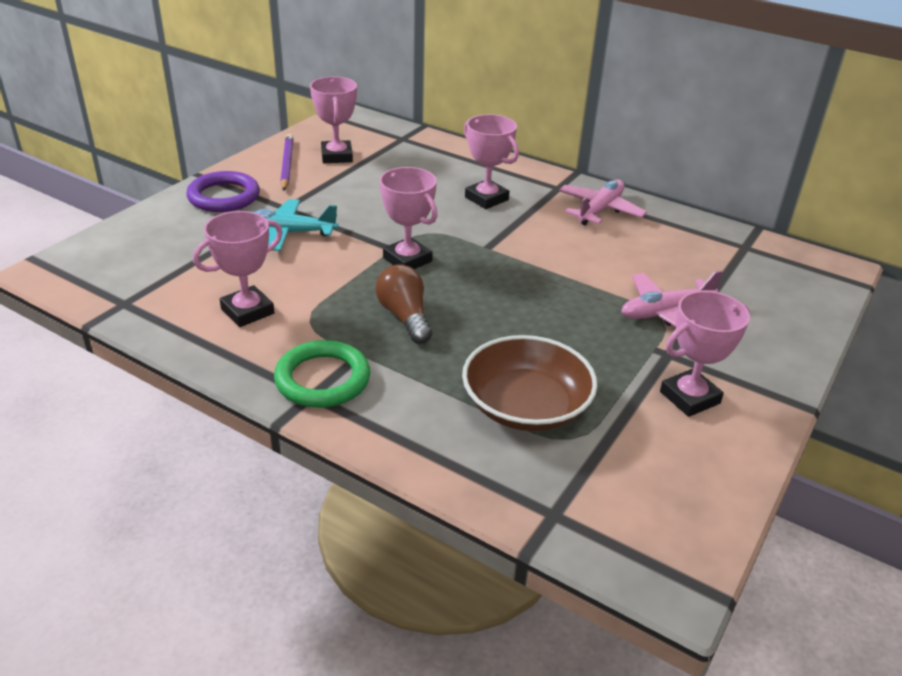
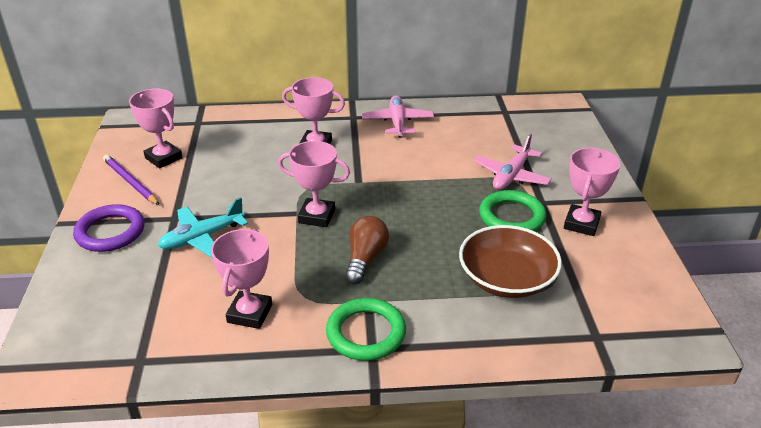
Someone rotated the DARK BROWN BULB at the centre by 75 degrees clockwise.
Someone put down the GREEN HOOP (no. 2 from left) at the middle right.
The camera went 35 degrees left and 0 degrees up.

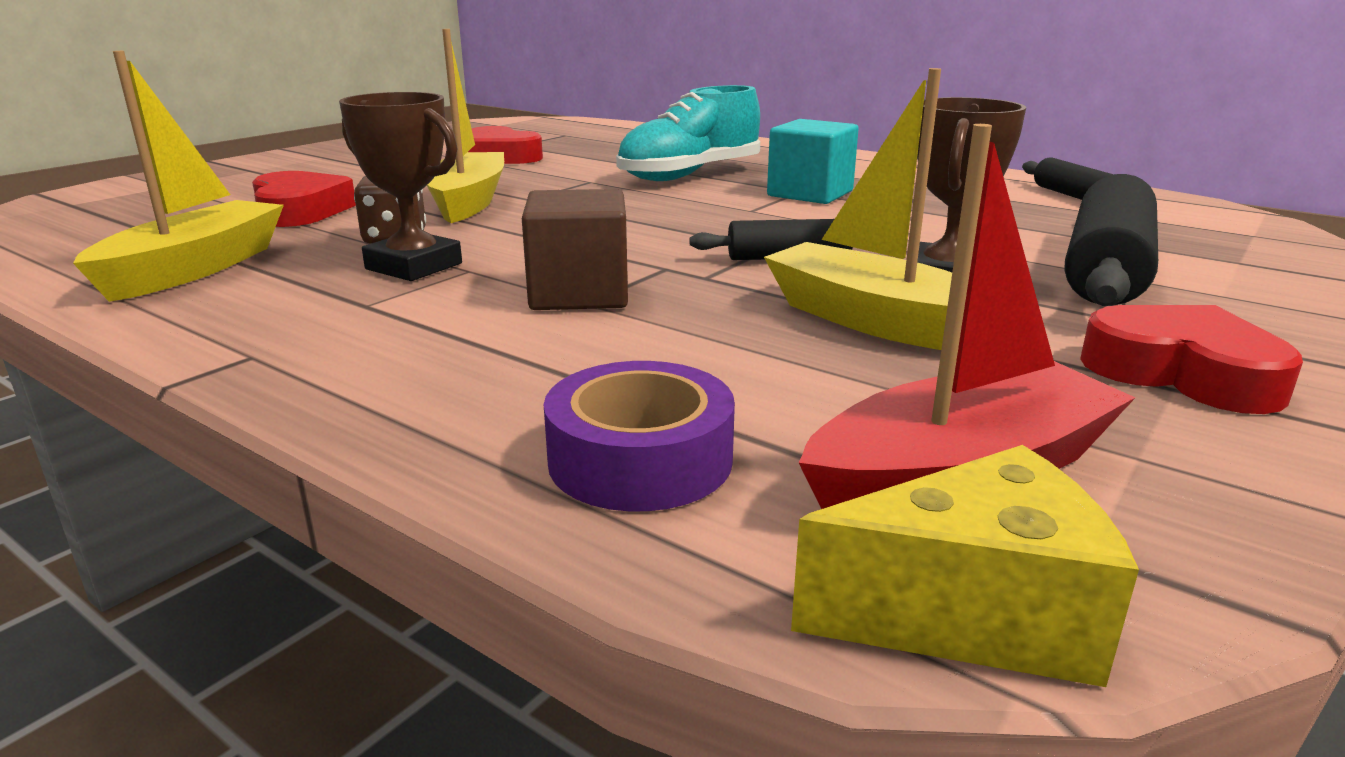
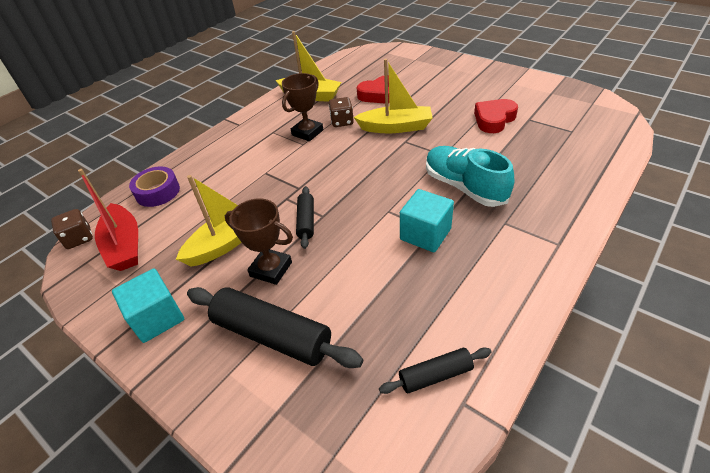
Someone took away the DARK BROWN CUBE at the top centre.
Someone swapped the BRIGHT YELLOW CHEESE at the bottom right for the DARK BROWN DICE (no. 1 from left) at the middle left.
Someone swapped the RED LOVE HEART (no. 3 from left) at the middle right for the AQUA CUBE (no. 1 from left) at the middle left.
The camera went 95 degrees right and 20 degrees up.

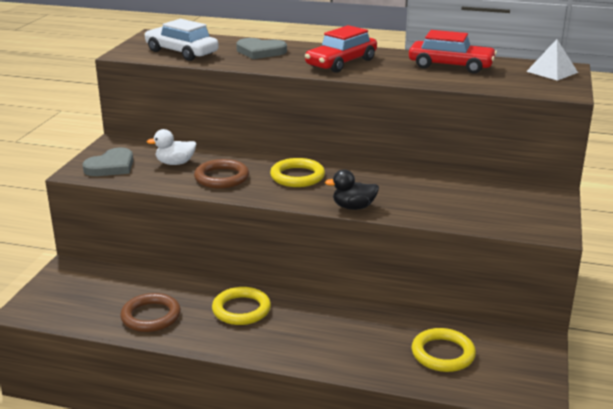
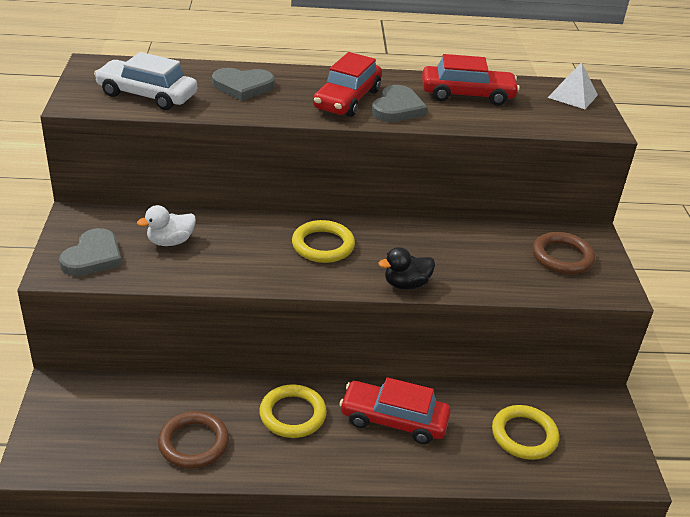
Someone carried the DARK BROWN HOOP (no. 2 from left) from the centre to the middle right.
Someone put down the RED CAR (no. 2 from left) at the bottom centre.
Someone put down the ASH-GREY LOVE HEART (no. 3 from left) at the top centre.
The camera went 20 degrees left and 10 degrees up.

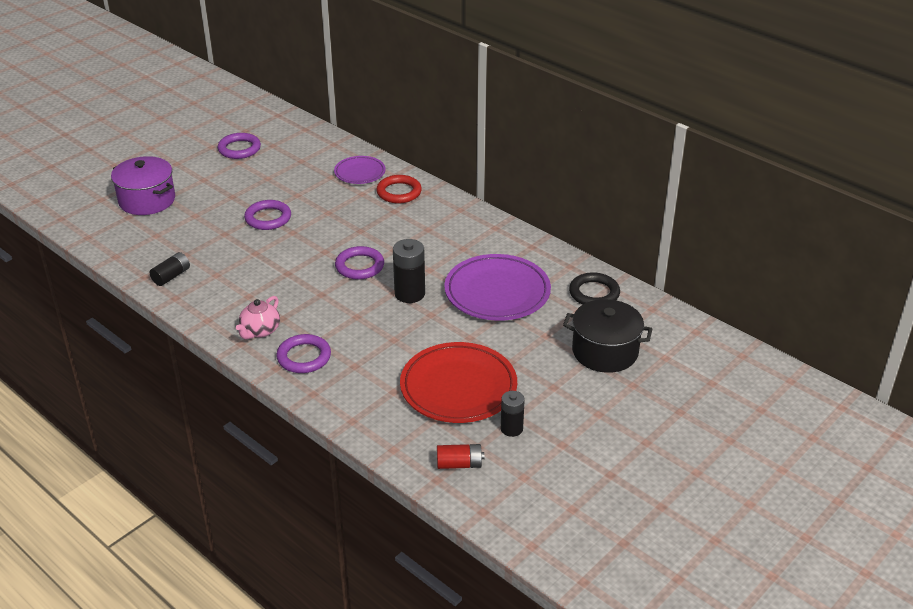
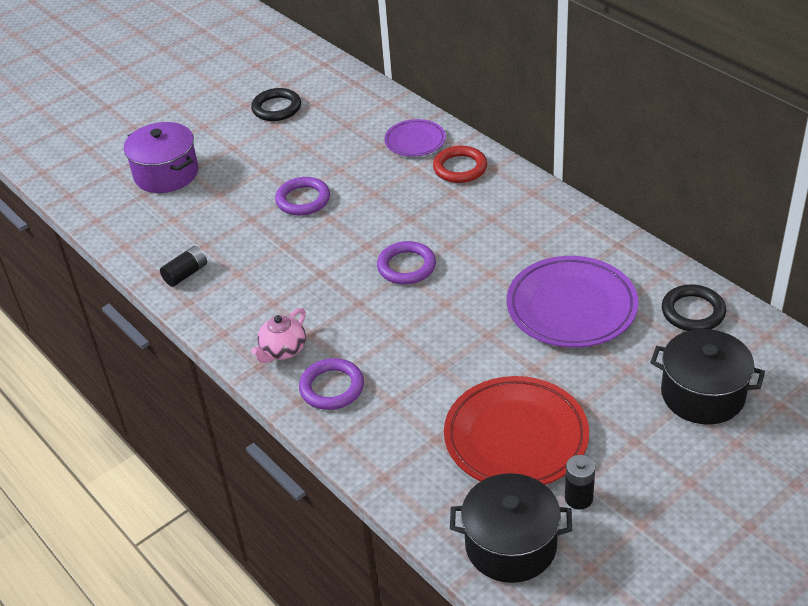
Someone repainted the ROYAL PURPLE HOOP (no. 1 from left) at the top left, which became the JET-BLACK HOOP (no. 1 from left) at the top centre.
Someone took away the JET-BLACK AA BATTERY (no. 2 from left) at the centre.
Someone swapped the RED AA BATTERY at the bottom centre for the JET-BLACK STOCKPOT (no. 1 from left) at the bottom centre.
The camera went 10 degrees right and 5 degrees up.

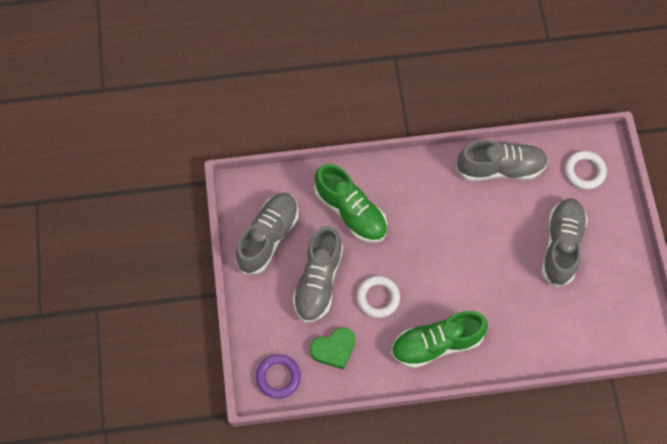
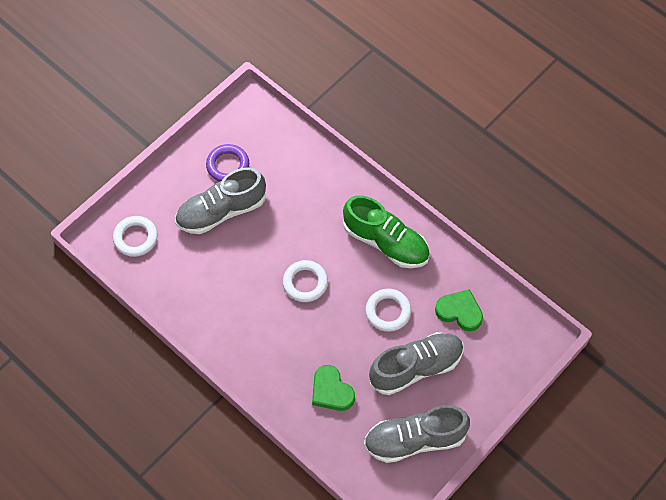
Someone carried the ROYAL PURPLE HOOP from the bottom centre to the top centre.
Someone swapped the GREEN LACE-UP SHOE (no. 1 from left) at the centre for the GREEN LOVE HEART (no. 1 from left) at the bottom centre.
Someone took away the ASH-GREY LACE-UP SHOE (no. 3 from left) at the middle right.
Someone put down the WHITE HOOP (no. 2 from left) at the centre.
The camera went 130 degrees left and 5 degrees down.

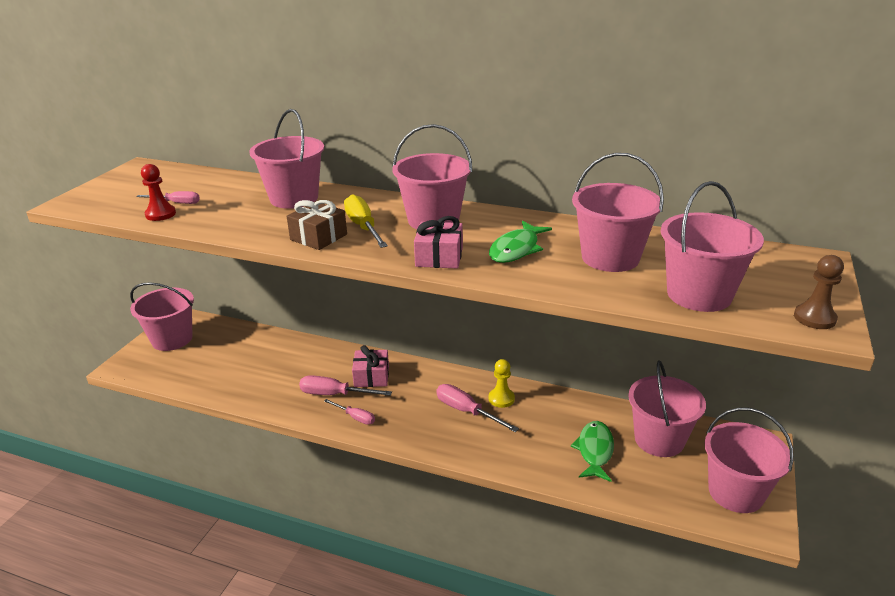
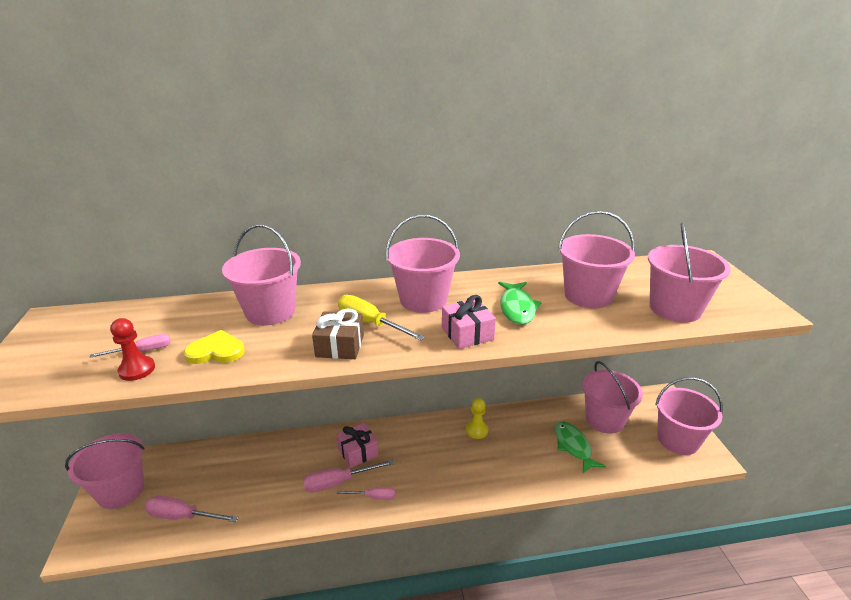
Someone carried the ROSY SCREWDRIVER (no. 4 from left in the first image) from the bottom centre to the bottom left.
Someone took away the DARK BROWN GAME PAWN at the middle right.
Someone put down the BRIGHT YELLOW LOVE HEART at the middle left.
The camera went 30 degrees left and 0 degrees up.

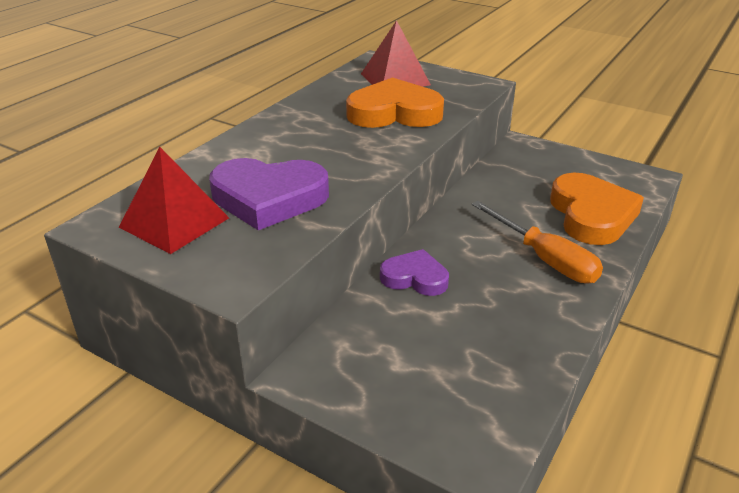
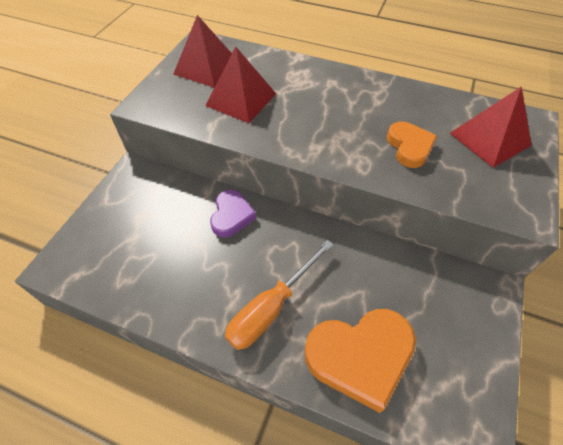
Someone swapped the ROYAL PURPLE LOVE HEART (no. 1 from left) at the centre for the RED PYRAMID (no. 2 from left) at the top centre.
Someone scaled the BRIGHT ORANGE LOVE HEART (no. 1 from left in the first image) at the top centre by 0.59.
The camera went 80 degrees right and 20 degrees up.

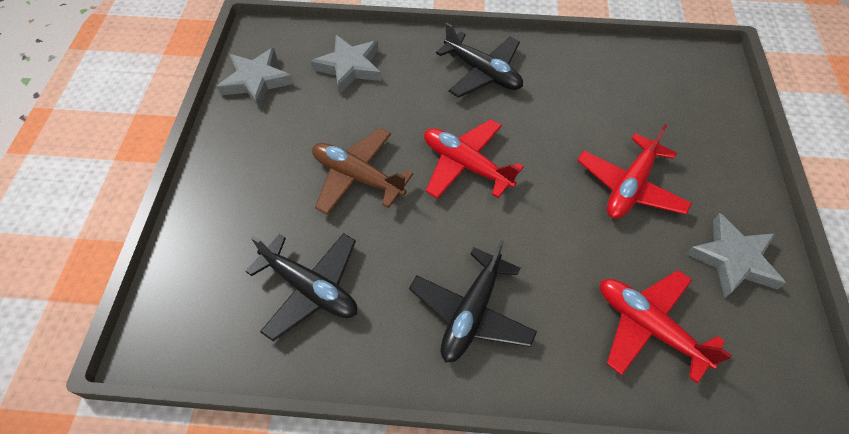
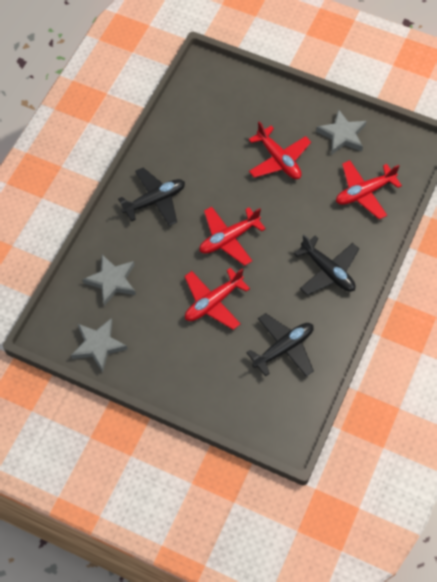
Someone repainted the DARK BROWN TOY PLANE at the centre, which became the RED TOY PLANE (no. 1 from left) at the centre.
The camera went 70 degrees left and 5 degrees up.

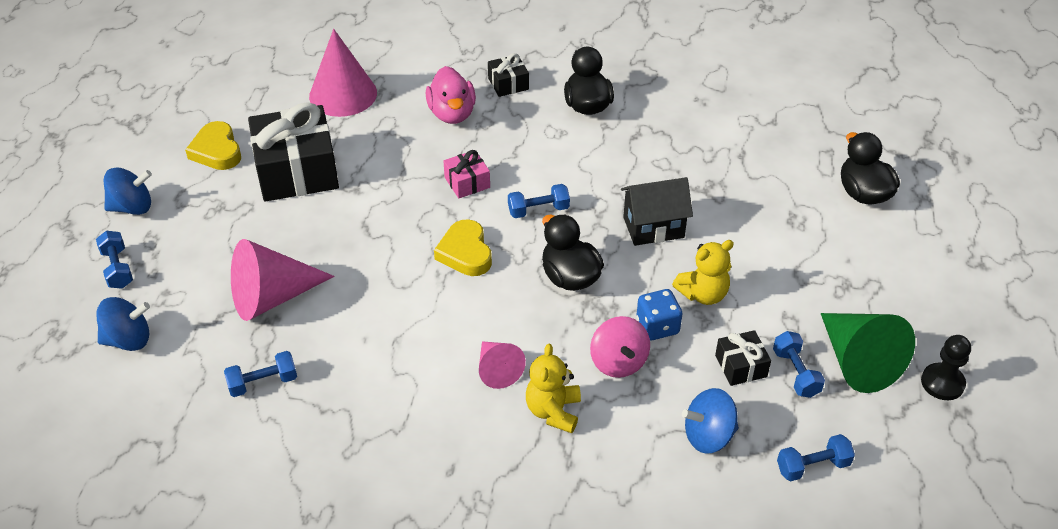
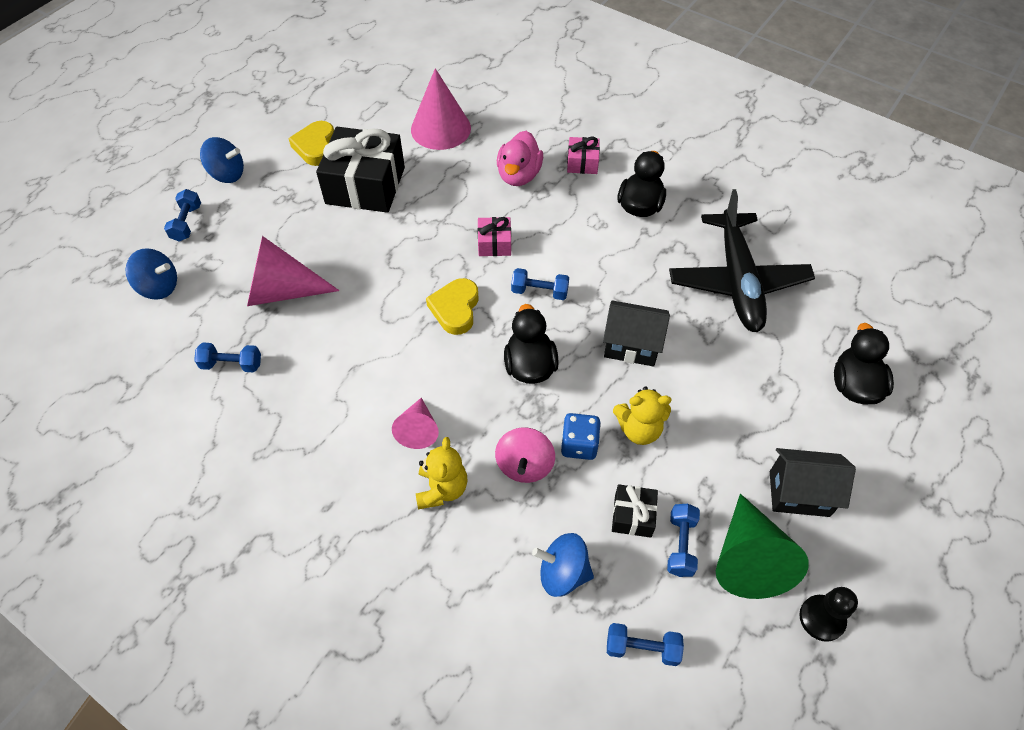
Someone repainted the JET-BLACK PRESENT (no. 2 from left) at the top centre, which became the ROSY PRESENT (no. 2 from left) at the top centre.
Someone rotated the BRIGHT YELLOW STUFFED BEAR (no. 1 from left) at the bottom centre by 150 degrees clockwise.
Someone put down the JET-BLACK TOY PLANE at the middle right.
Someone put down the JET-BLACK HOUSE (no. 2 from left) at the middle right.
The camera went 25 degrees right and 10 degrees up.

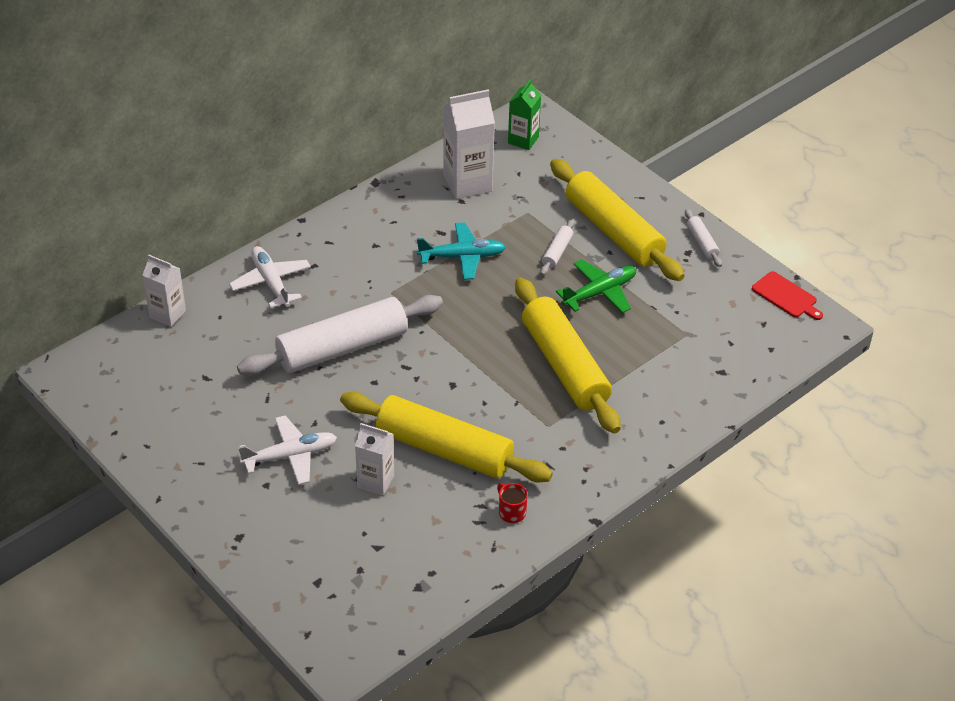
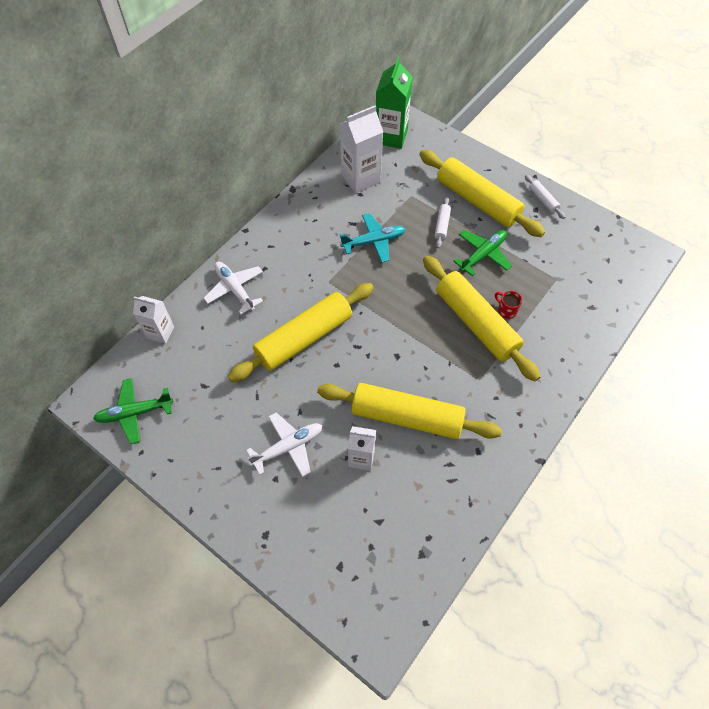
Someone repainted the WHITE ROLLING PIN (no. 1 from left) at the centre, which became the BRIGHT YELLOW ROLLING PIN (no. 1 from left) at the centre.
Someone carried the RED COFFEE MUG from the bottom centre to the middle right.
Someone scaled the GREEN MILK CARTON at the top centre by 1.61.
Someone took away the RED CUTTING BOARD at the middle right.
Someone put down the GREEN TOY PLANE (no. 1 from left) at the middle left.
The camera went 10 degrees left and 15 degrees up.

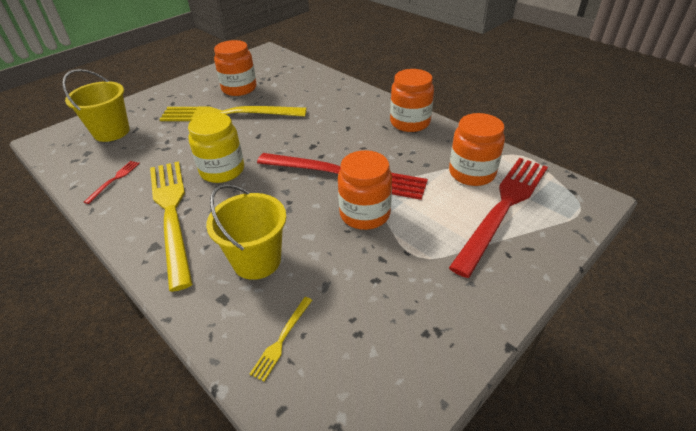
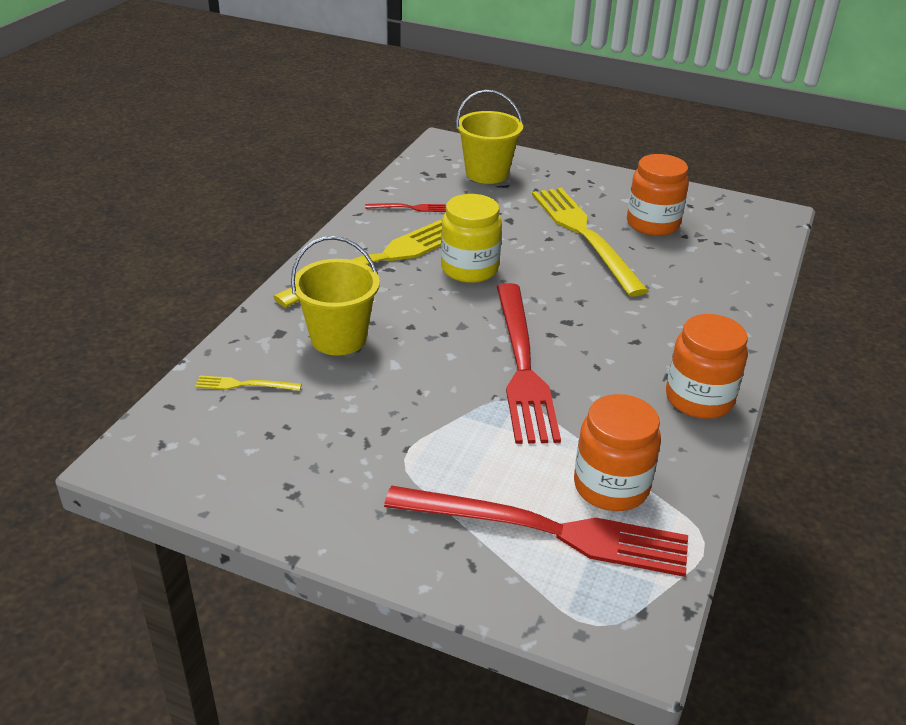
Someone took away the BRIGHT ORANGE PRESERVE JAR (no. 2 from left) at the centre.
The camera went 65 degrees right and 5 degrees down.

